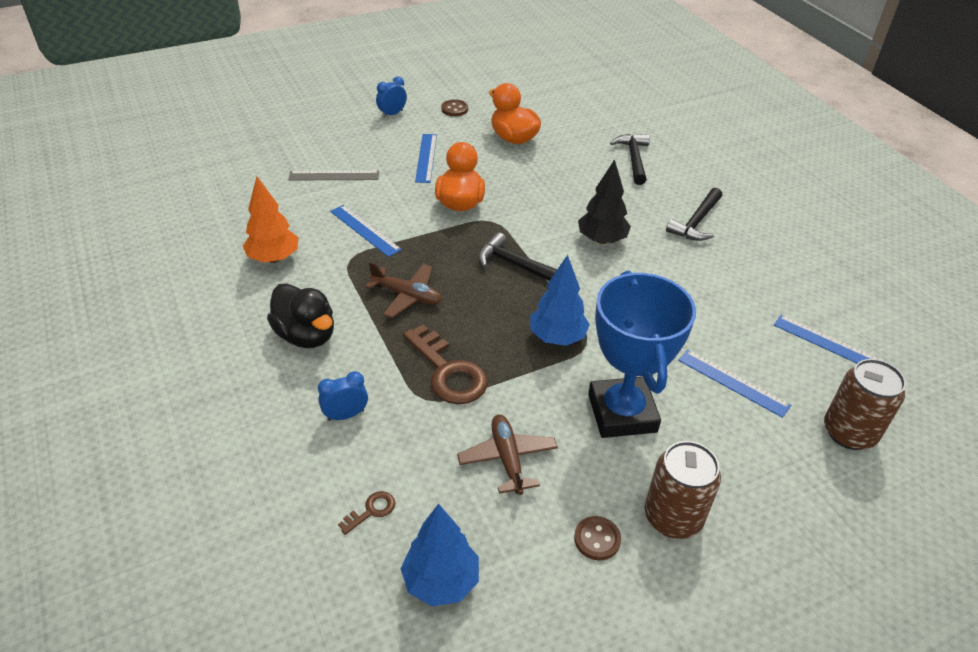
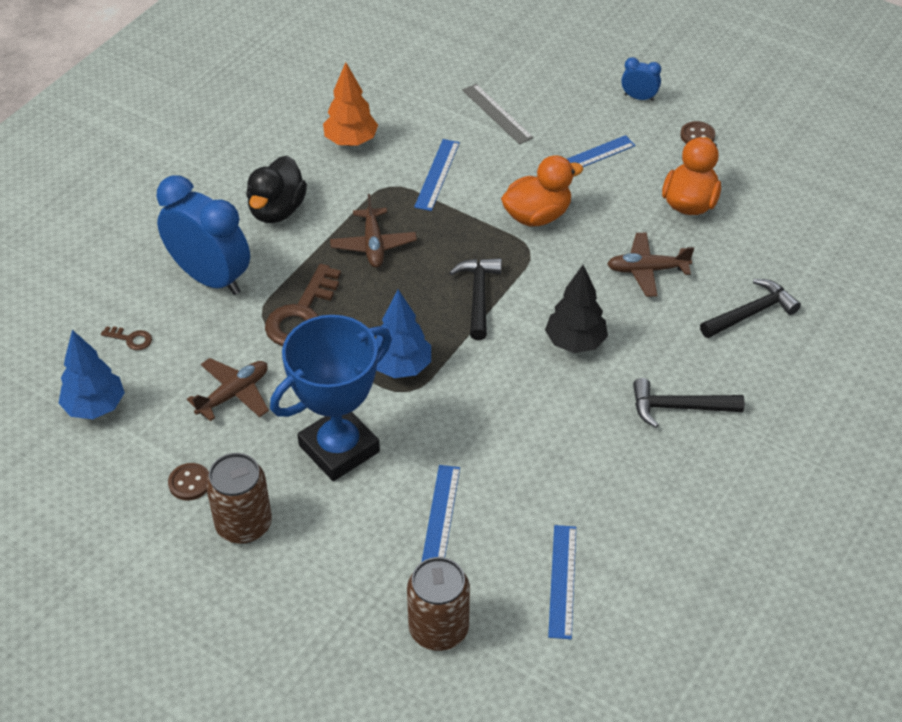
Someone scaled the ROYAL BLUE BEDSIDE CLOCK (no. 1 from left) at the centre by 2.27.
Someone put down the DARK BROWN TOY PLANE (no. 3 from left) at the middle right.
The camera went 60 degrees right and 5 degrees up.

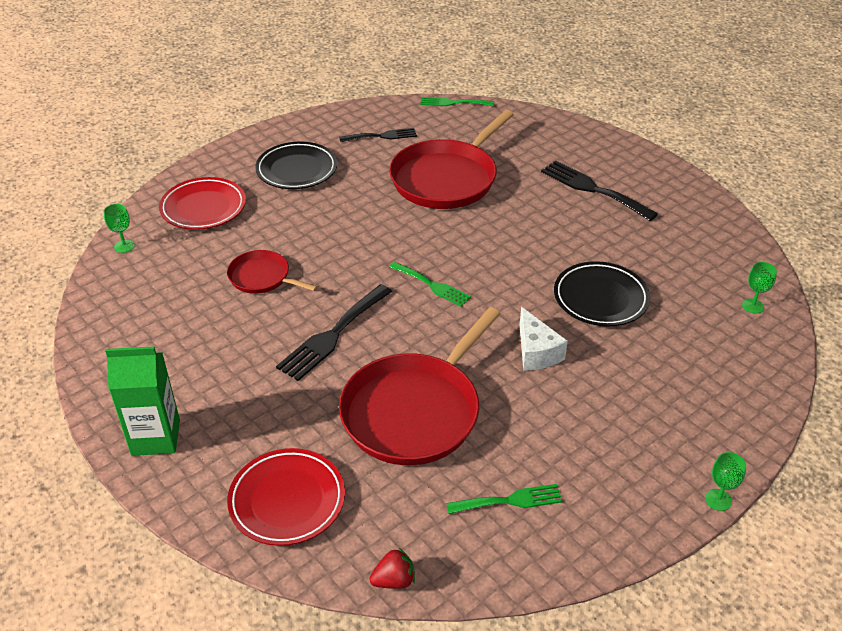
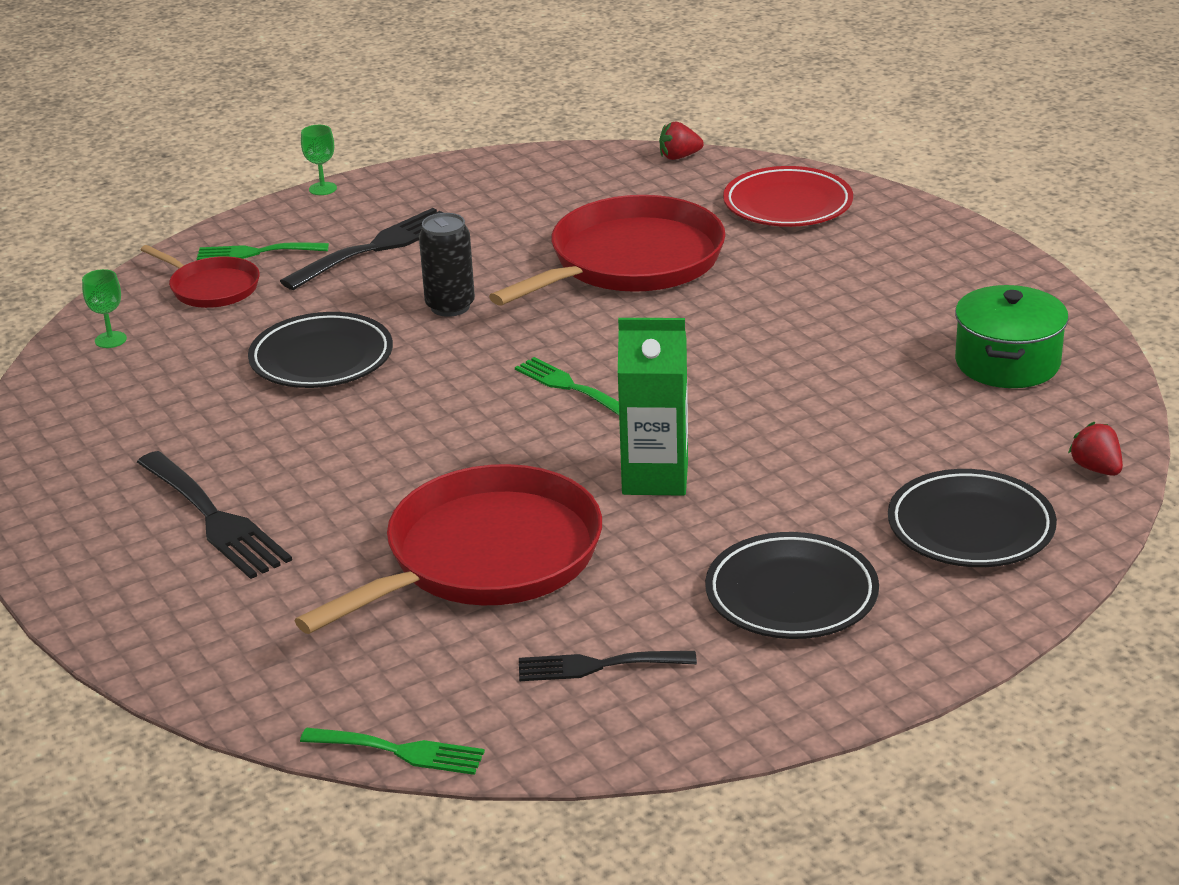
Someone swapped the GREEN CHALICE (no. 1 from left) at the middle left for the RED BERRY (no. 2 from left) at the middle right.
Someone carried the GREEN MILK CARTON from the middle left to the centre.
Someone repainted the RED PLATE (no. 1 from left) at the top left, which became the JET-BLACK PLATE (no. 3 from left) at the middle right.
Someone carried the RED FRYING PAN (no. 1 from left) from the middle left to the top left.
Someone carried the JET-BLACK TABLE FORK (no. 1 from left in the first image) from the centre to the top left.
Someone carried the GREEN TABLE FORK (no. 3 from left in the first image) from the bottom centre to the top left.
Someone swapped the WHITE CHEESE at the centre for the JET-BLACK CAN at the top centre.
Someone put down the GREEN STOCKPOT at the middle right.
The camera went 170 degrees left and 10 degrees down.

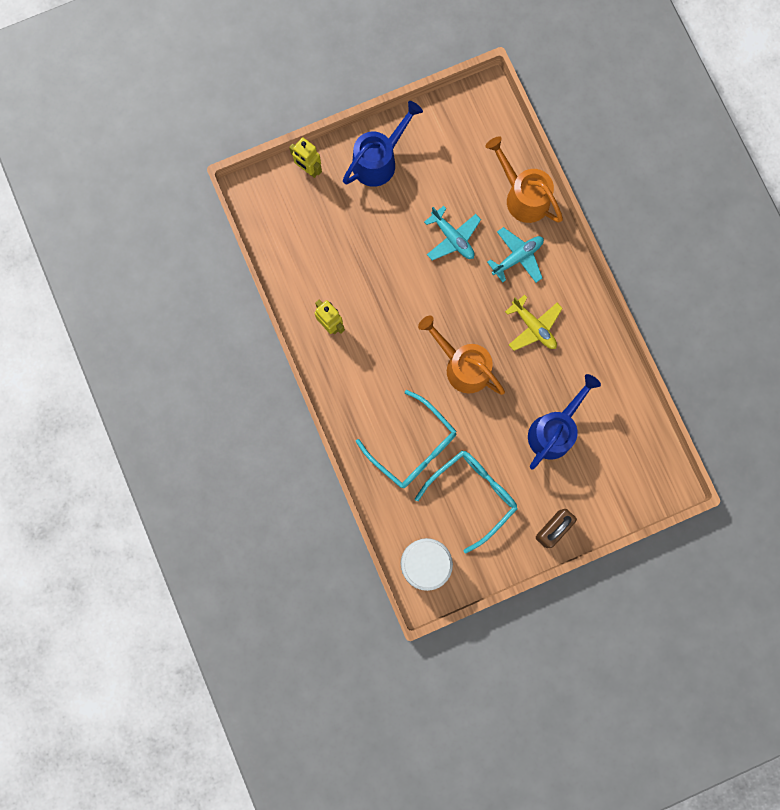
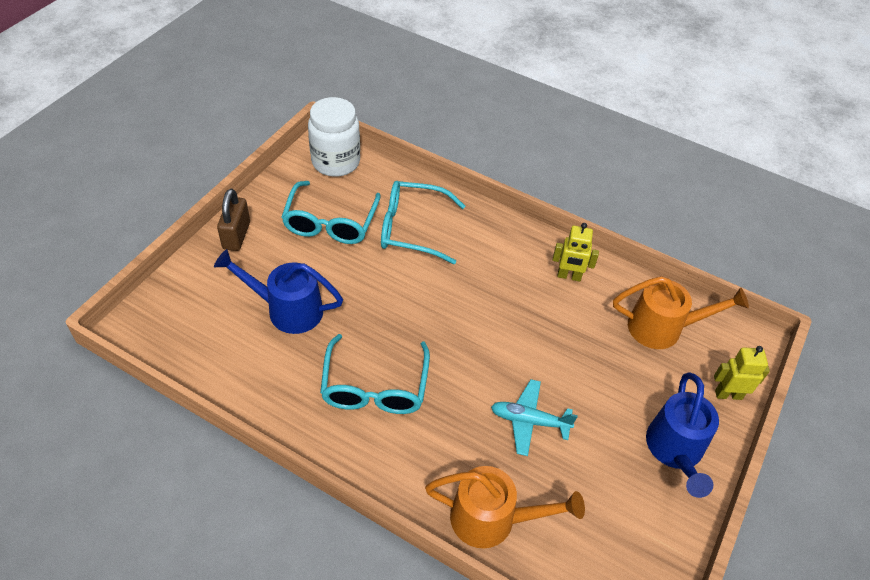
Someone carried the BRIGHT ORANGE WATERING CAN (no. 1 from left in the first image) from the centre to the middle right.
Someone took away the AQUA TOY PLANE (no. 2 from left) at the top centre.
Someone swapped the BRIGHT YELLOW TOY PLANE at the middle right for the AQUA GLASSES (no. 2 from left) at the centre.
Someone rotated the ROYAL BLUE WATERING CAN (no. 2 from left in the first image) at the middle right by 105 degrees clockwise.
The camera went 140 degrees right and 30 degrees down.

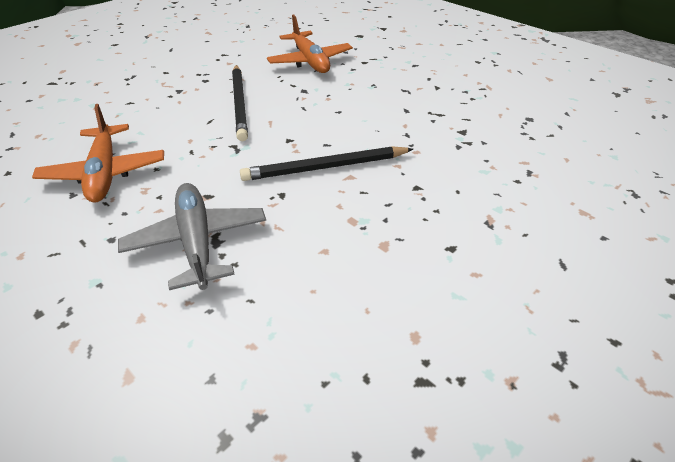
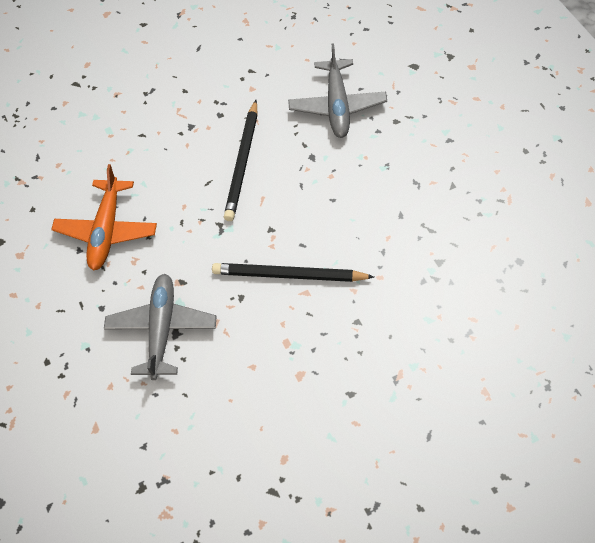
Someone repainted the BRIGHT ORANGE TOY PLANE (no. 2 from left) at the top centre, which became the ASH-GREY TOY PLANE (no. 2 from left) at the top centre.
The camera went 25 degrees right and 15 degrees up.

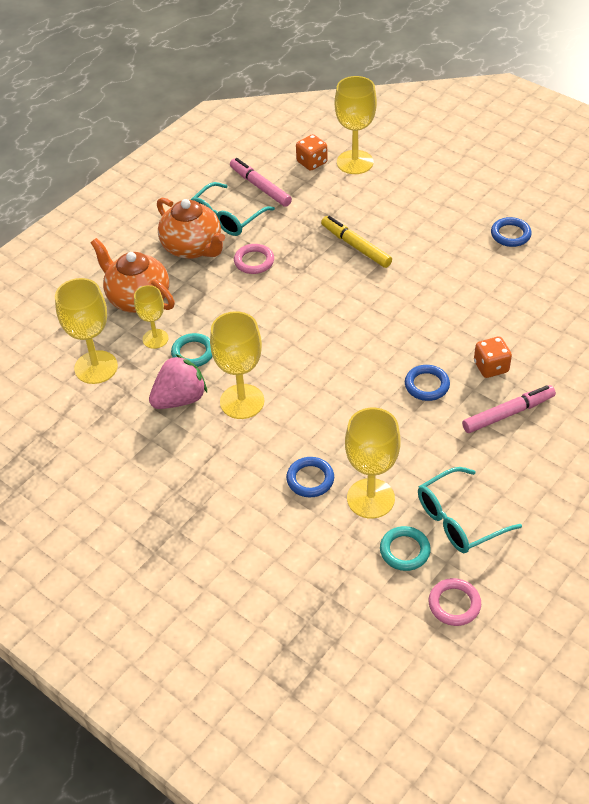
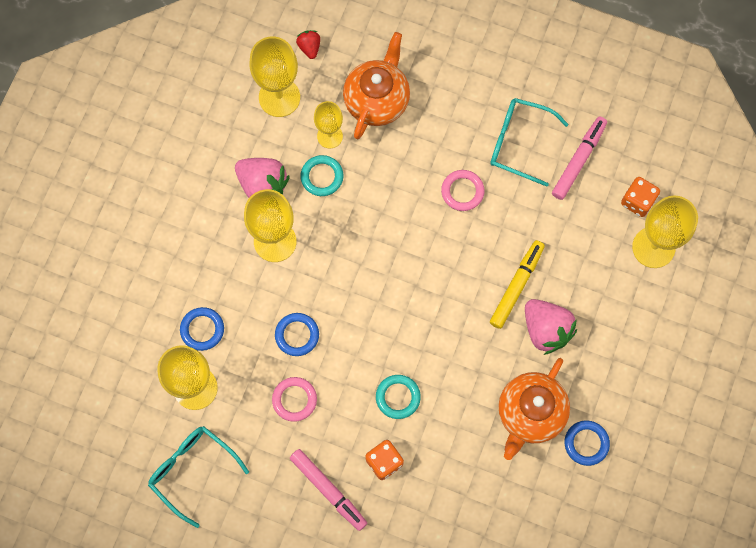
Someone carried the BRIGHT ORANGE CHINA TEAPOT (no. 2 from left) from the top left to the bottom right.
Someone carried the AQUA HOOP (no. 2 from left) from the bottom right to the bottom centre.
Someone carried the ROYAL BLUE HOOP (no. 2 from left) from the middle right to the centre.
Someone carried the ROSY HOOP (no. 2 from left in the first image) from the bottom right to the bottom centre.
Someone put down the RED BERRY at the top centre.
Someone put down the ROSY BERRY (no. 2 from left) at the middle right.
The camera went 70 degrees right and 25 degrees up.

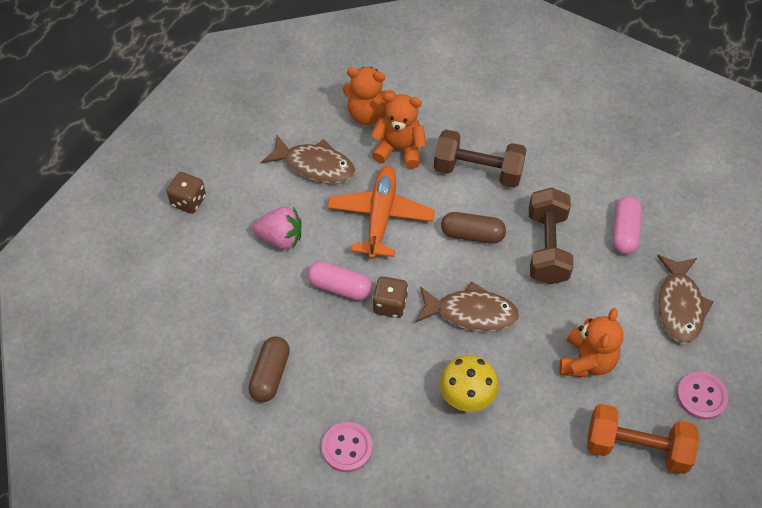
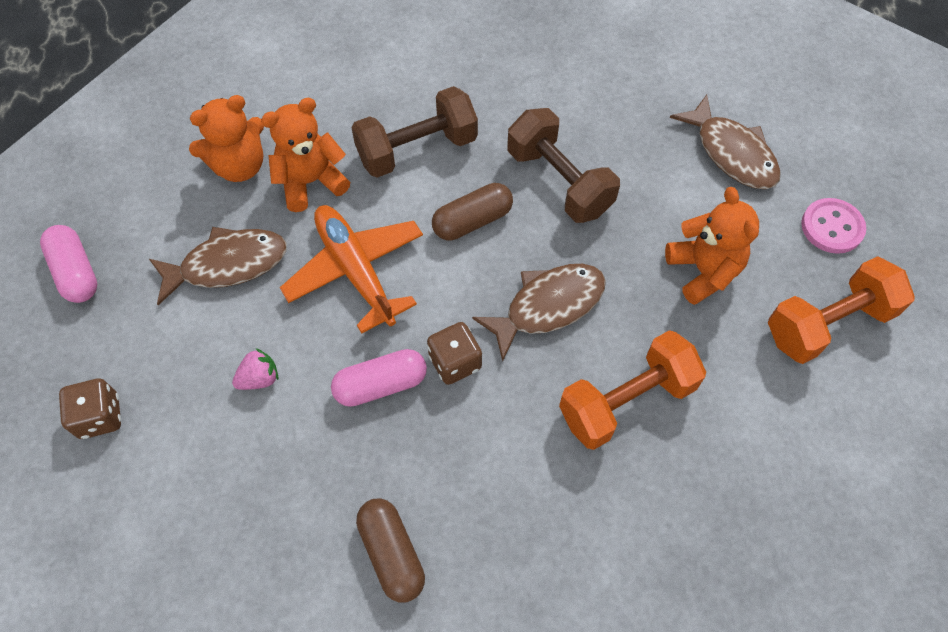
Someone scaled the ROSY BERRY at the centre by 0.62.
Someone took away the ROSY SHIRT BUTTON (no. 1 from left) at the bottom centre.
Someone swapped the BRIGHT YELLOW MUSHROOM at the bottom centre for the BRIGHT ORANGE DUMBBELL (no. 1 from left) at the middle right.
Someone carried the ROSY CAPSULE (no. 2 from left in the first image) from the middle right to the middle left.
The camera went 40 degrees left and 5 degrees up.

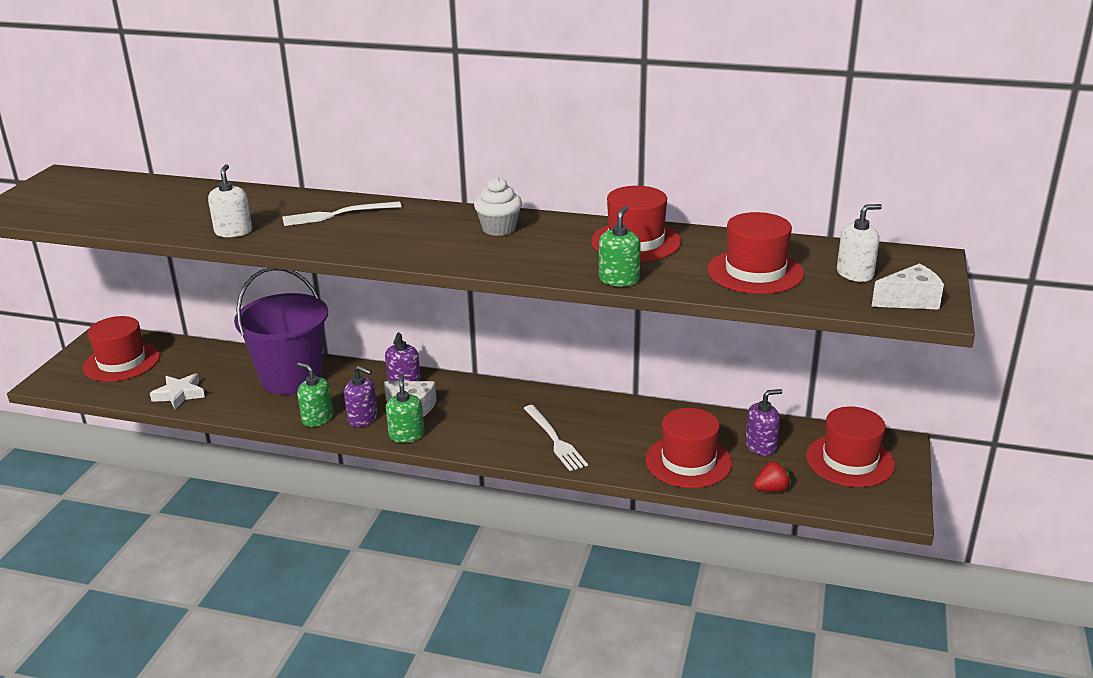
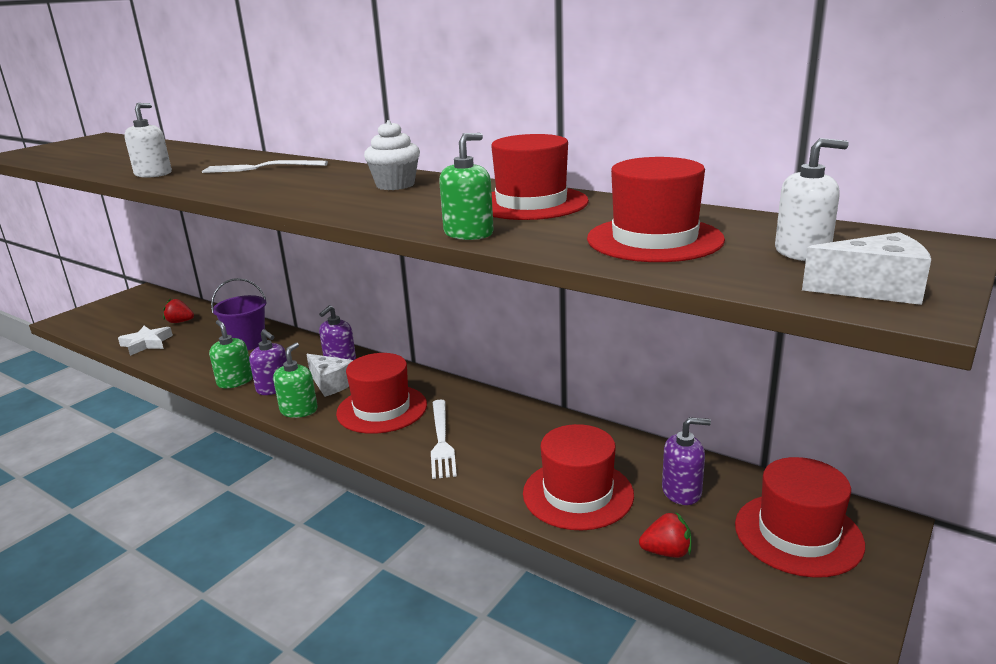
Someone carried the RED TOP HAT (no. 1 from left) from the middle left to the centre.
Someone scaled the ROYAL PURPLE SAND BUCKET at the middle left by 0.58.
Someone put down the RED BERRY (no. 1 from left) at the middle left.
The camera went 20 degrees right and 5 degrees down.

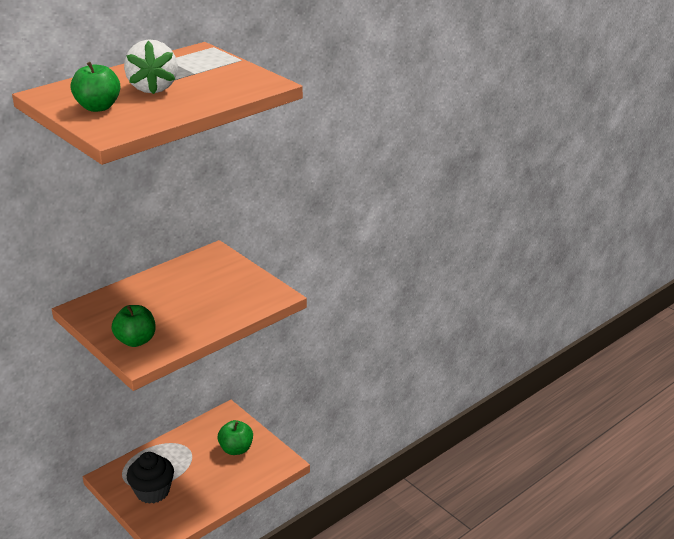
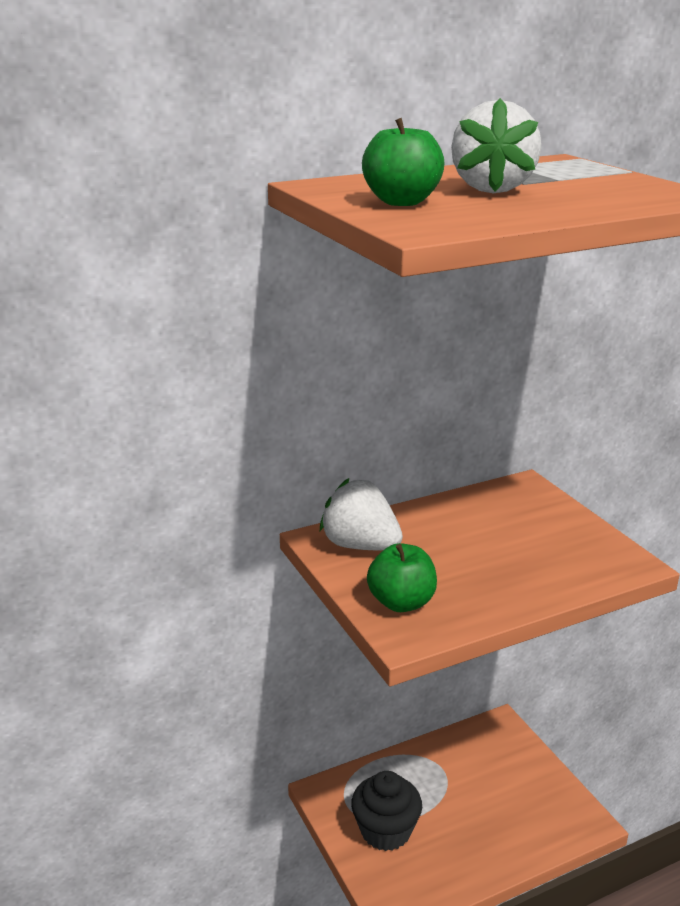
Someone took away the GREEN APPLE FRUIT (no. 3 from left) at the bottom centre.
Someone put down the WHITE BERRY (no. 1 from left) at the centre.
The camera went 15 degrees right and 5 degrees down.

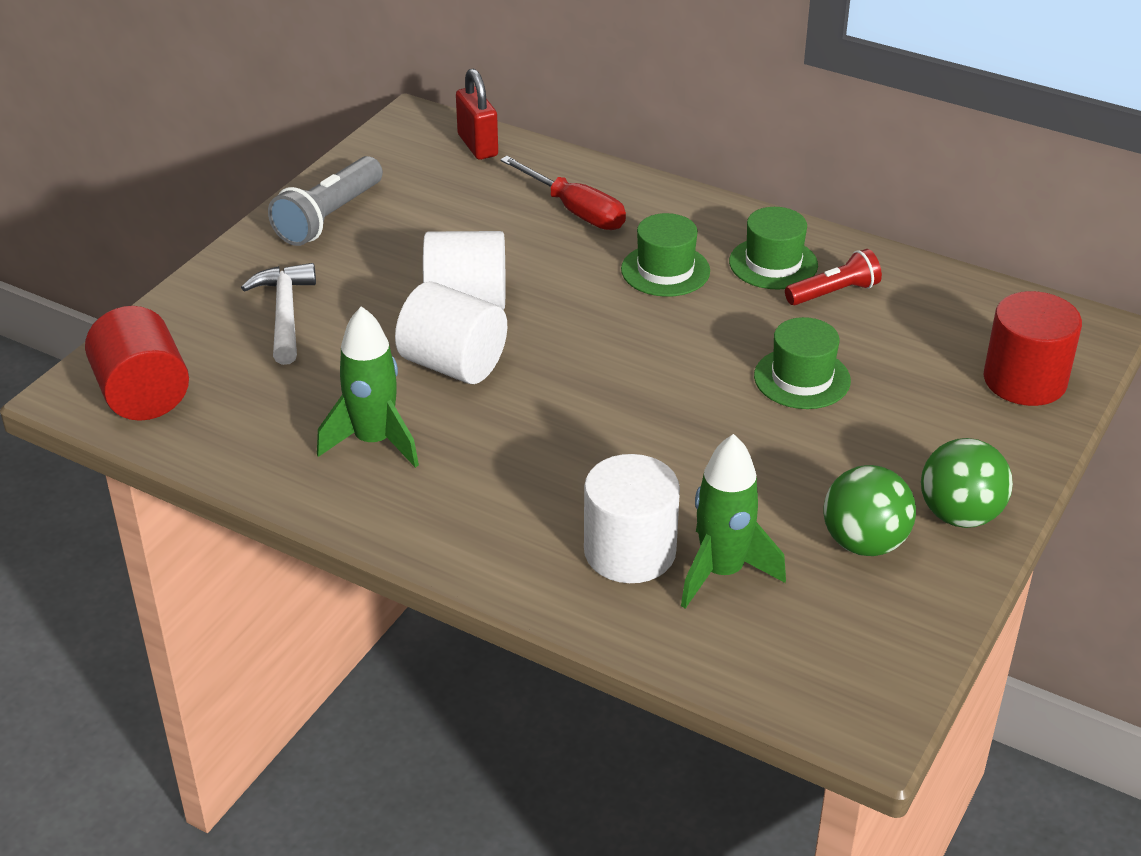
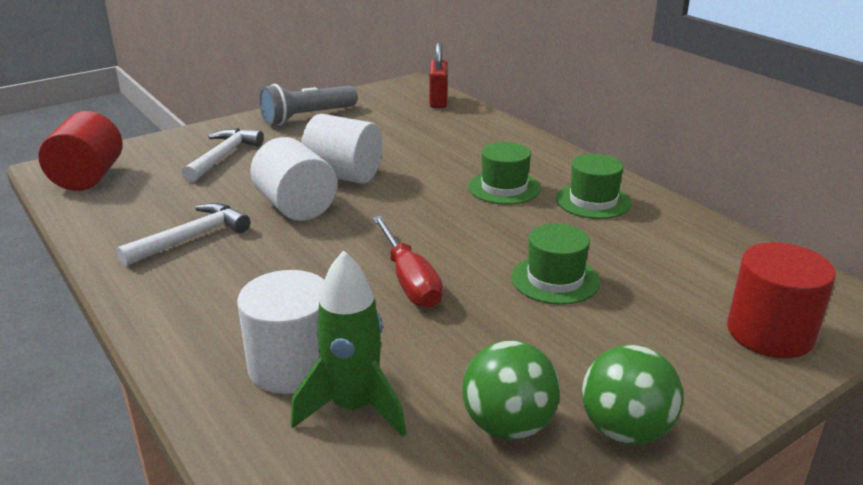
Someone swapped the GREEN ROCKET (no. 1 from left) at the middle left for the WHITE CLAW HAMMER (no. 1 from left) at the middle left.
Someone carried the RED SCREWDRIVER from the top centre to the centre.
Someone took away the RED TORCH at the top right.
The camera went 25 degrees right and 10 degrees down.

